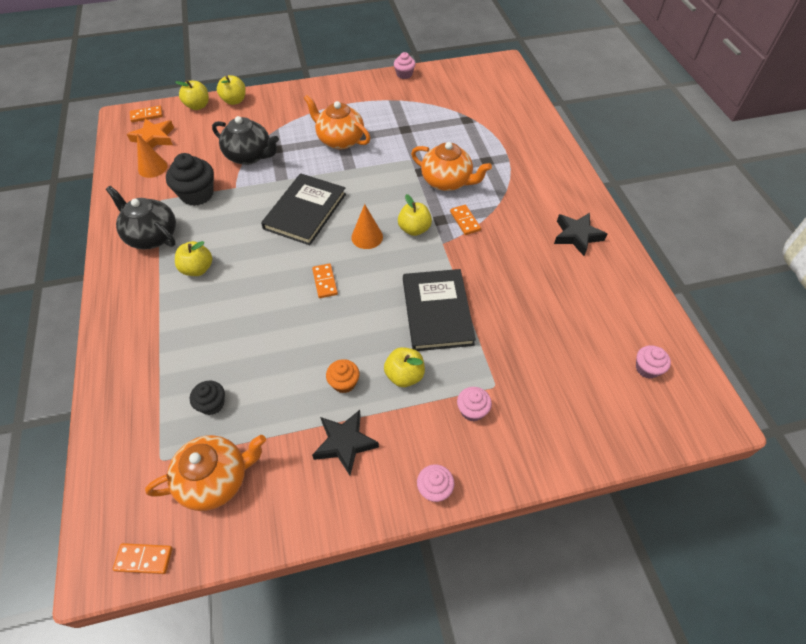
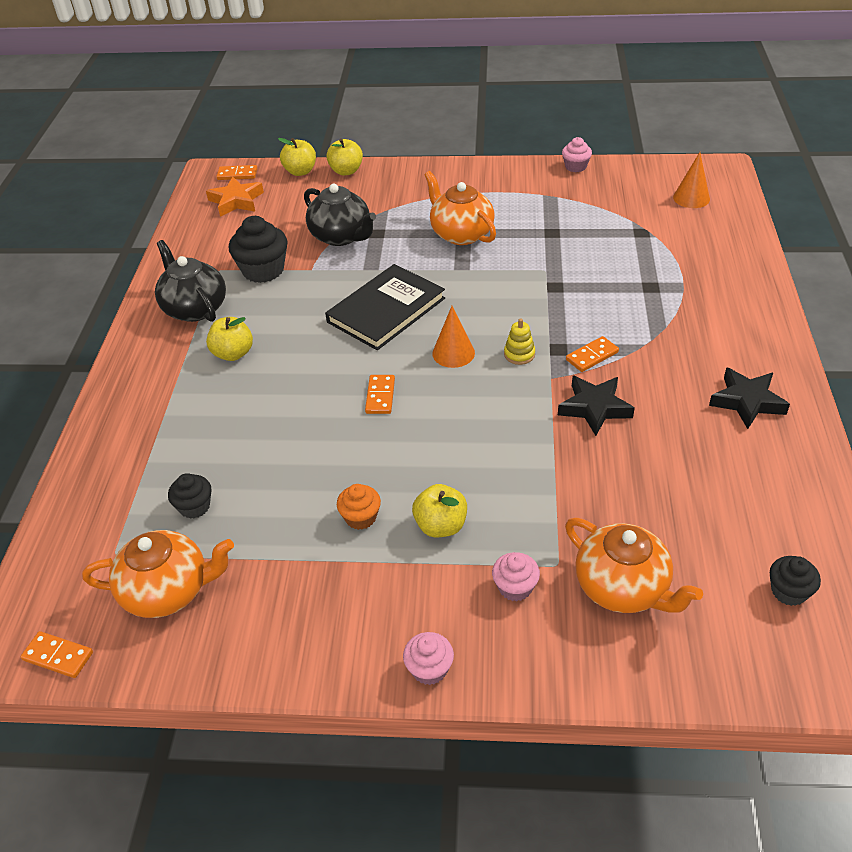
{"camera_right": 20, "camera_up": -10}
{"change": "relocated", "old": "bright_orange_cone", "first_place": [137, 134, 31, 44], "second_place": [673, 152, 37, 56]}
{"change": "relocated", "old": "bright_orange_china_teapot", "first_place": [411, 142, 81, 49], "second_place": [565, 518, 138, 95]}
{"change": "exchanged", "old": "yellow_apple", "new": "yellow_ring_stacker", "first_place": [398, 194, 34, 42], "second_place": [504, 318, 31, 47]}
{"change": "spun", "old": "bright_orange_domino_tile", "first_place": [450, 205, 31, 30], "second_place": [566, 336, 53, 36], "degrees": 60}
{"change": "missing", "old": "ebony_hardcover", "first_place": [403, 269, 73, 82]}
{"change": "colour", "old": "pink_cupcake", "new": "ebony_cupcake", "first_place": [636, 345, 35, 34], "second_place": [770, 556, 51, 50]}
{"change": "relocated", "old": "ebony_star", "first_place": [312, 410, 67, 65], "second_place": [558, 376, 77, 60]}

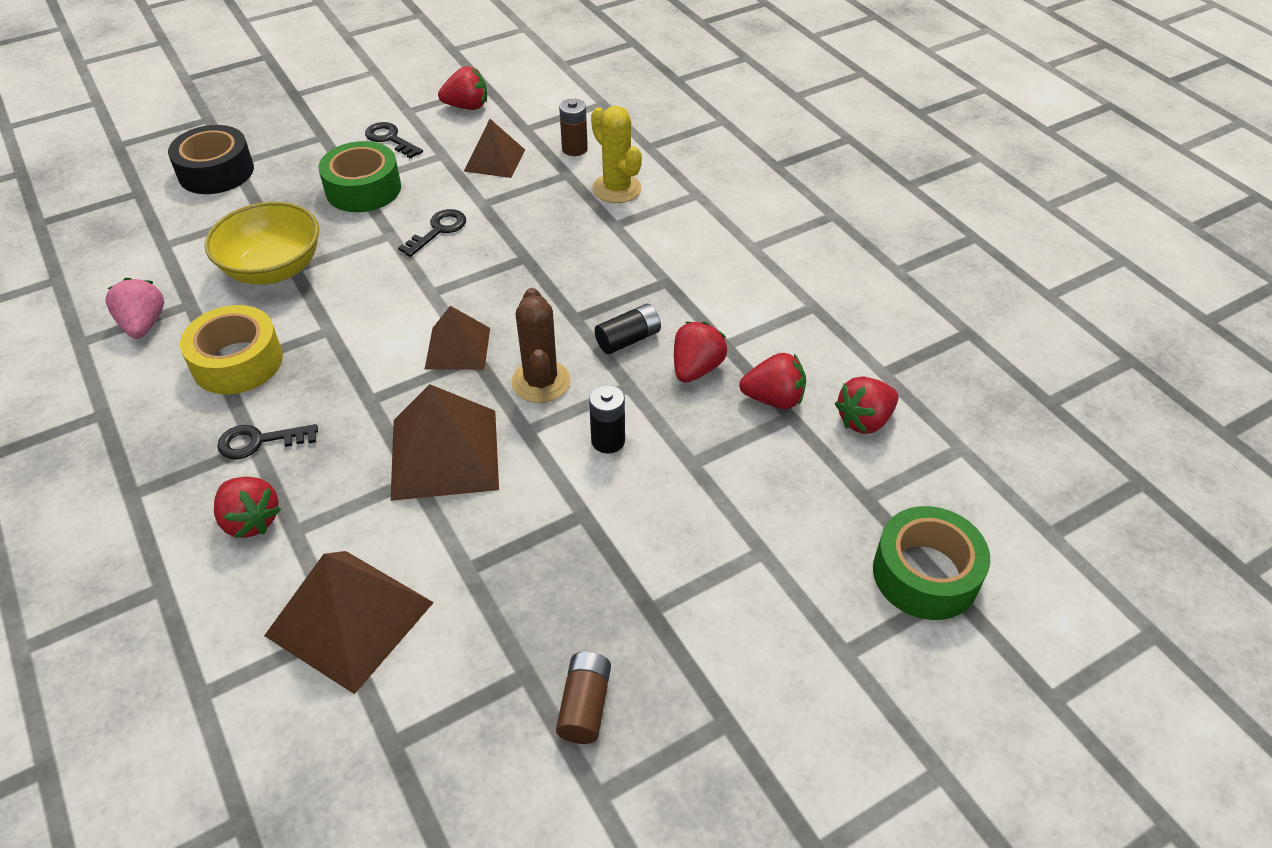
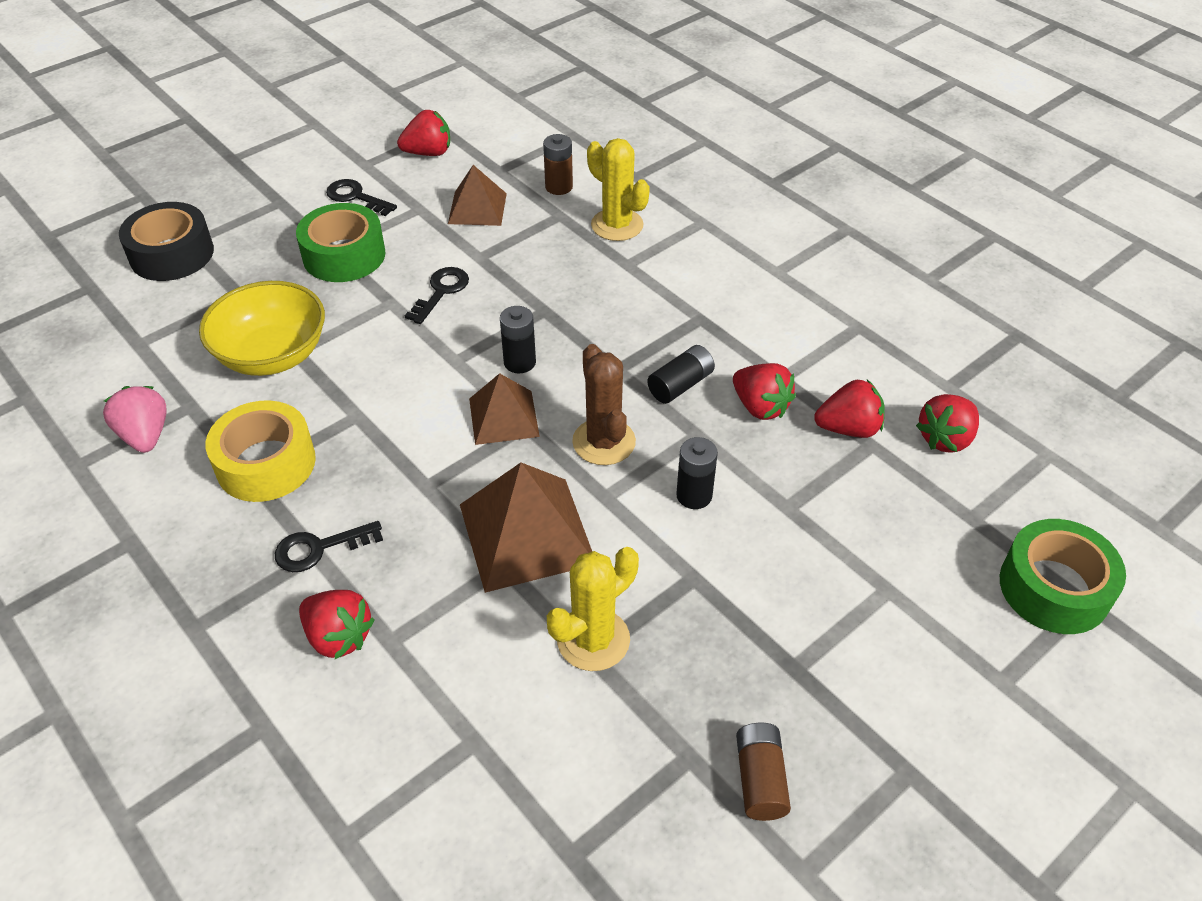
{"camera_right": -10, "camera_up": 0}
{"change": "spun", "old": "red_toy_strawberry", "first_place": [674, 322, 53, 61], "second_place": [733, 363, 63, 57], "degrees": 120}
{"change": "missing", "old": "russet_pyramid_shape", "first_place": [264, 551, 170, 143]}
{"change": "appeared", "new": "ebony_power_cell", "second_place": [500, 306, 36, 67]}
{"change": "appeared", "new": "yellow_prickly_plant", "second_place": [547, 547, 92, 124]}

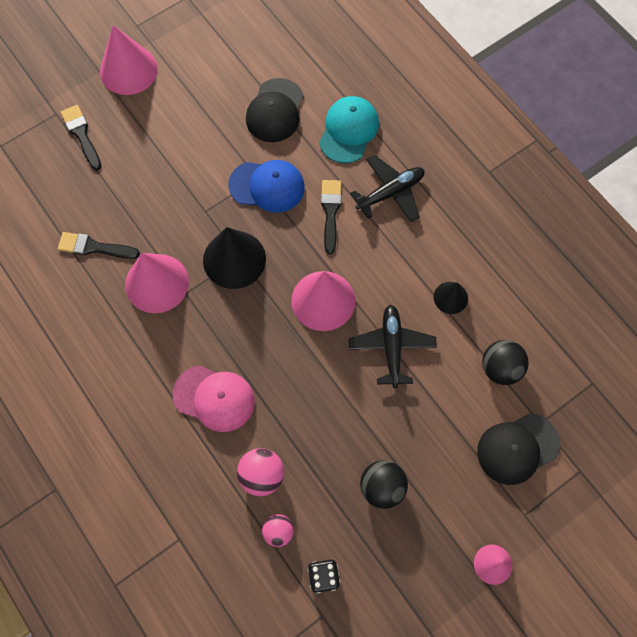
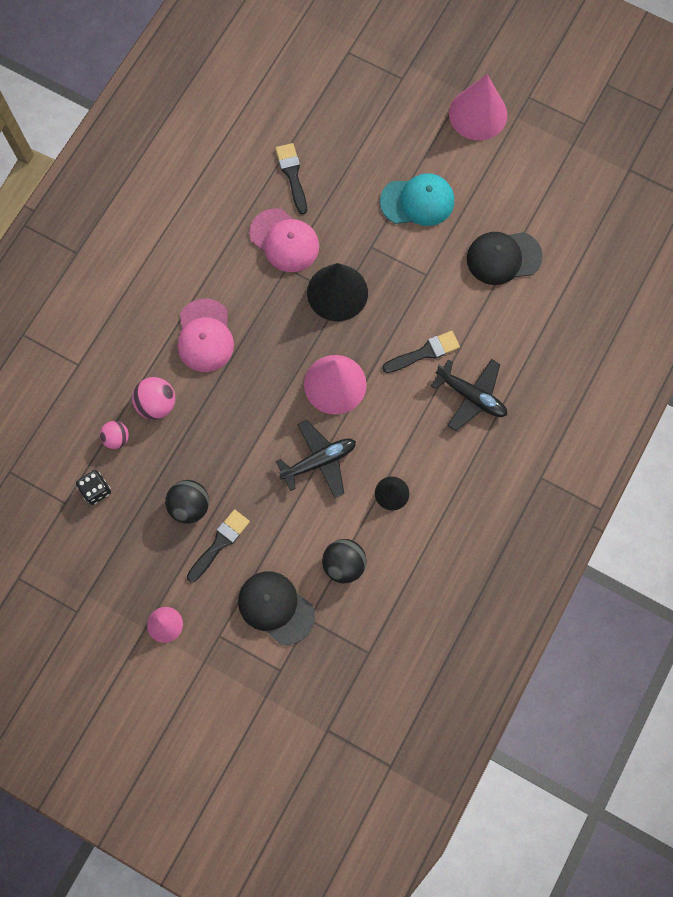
{"camera_right": 65, "camera_up": 5}
{"change": "relocated", "old": "teal_cap", "first_place": [319, 96, 60, 67], "second_place": [380, 173, 74, 53]}
{"change": "relocated", "old": "ebony_paint_brush", "first_place": [61, 105, 40, 65], "second_place": [187, 509, 63, 73]}
{"change": "missing", "old": "cobalt_cap", "first_place": [229, 160, 76, 53]}
{"change": "exchanged", "old": "pink_cone", "new": "pink_cap", "first_place": [125, 253, 64, 60], "second_place": [249, 208, 70, 64]}

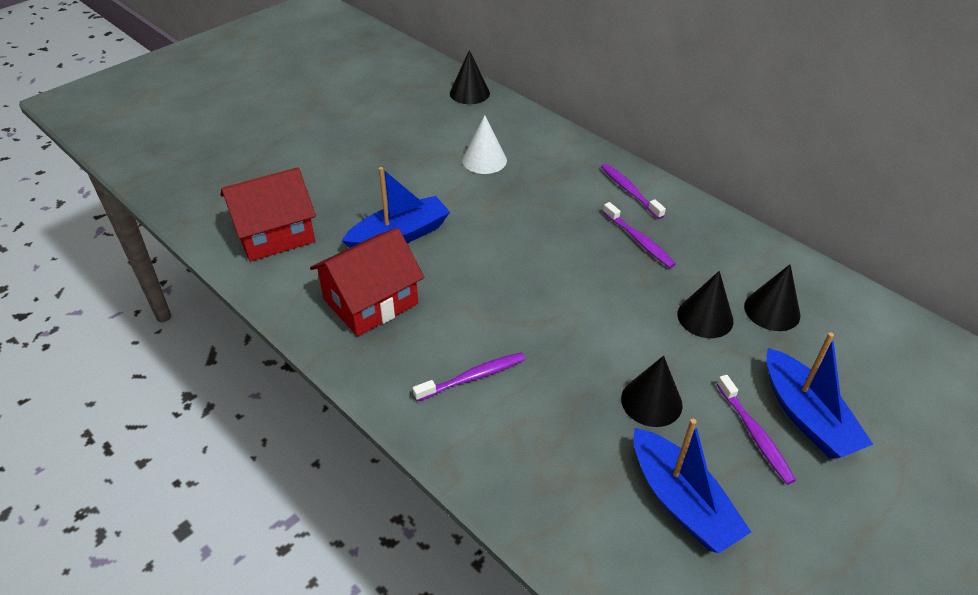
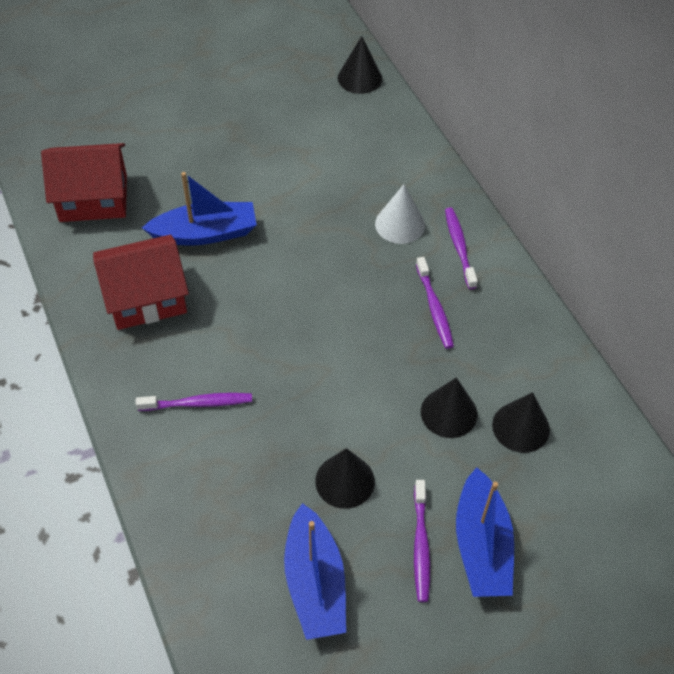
{"camera_right": 20, "camera_up": 10}
{"change": "relocated", "old": "snow-white_cone", "first_place": [462, 115, 45, 59], "second_place": [375, 185, 50, 59]}

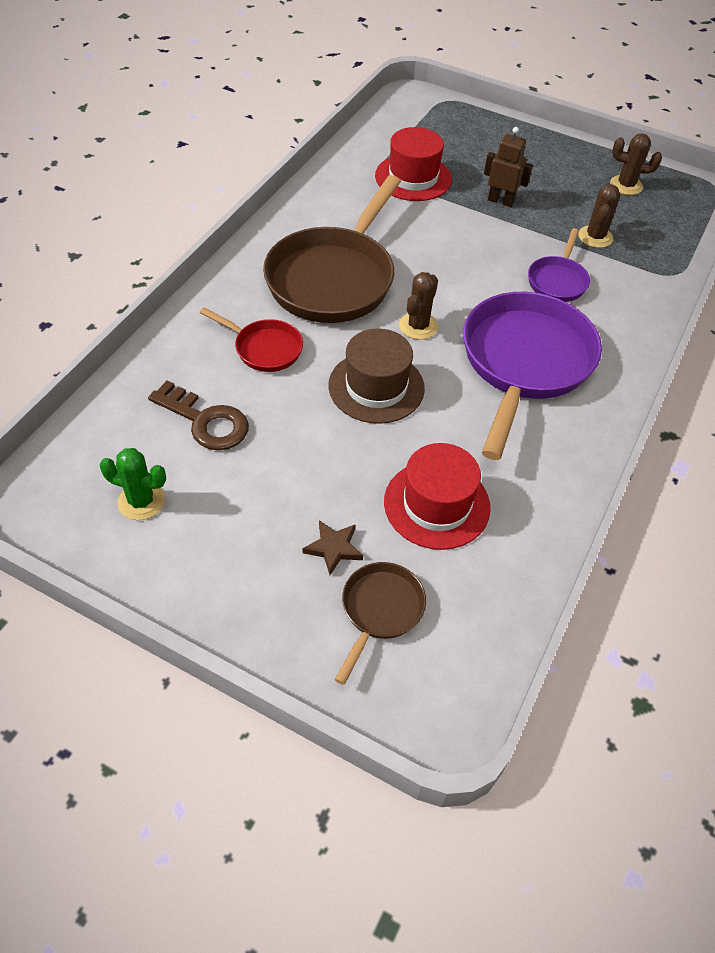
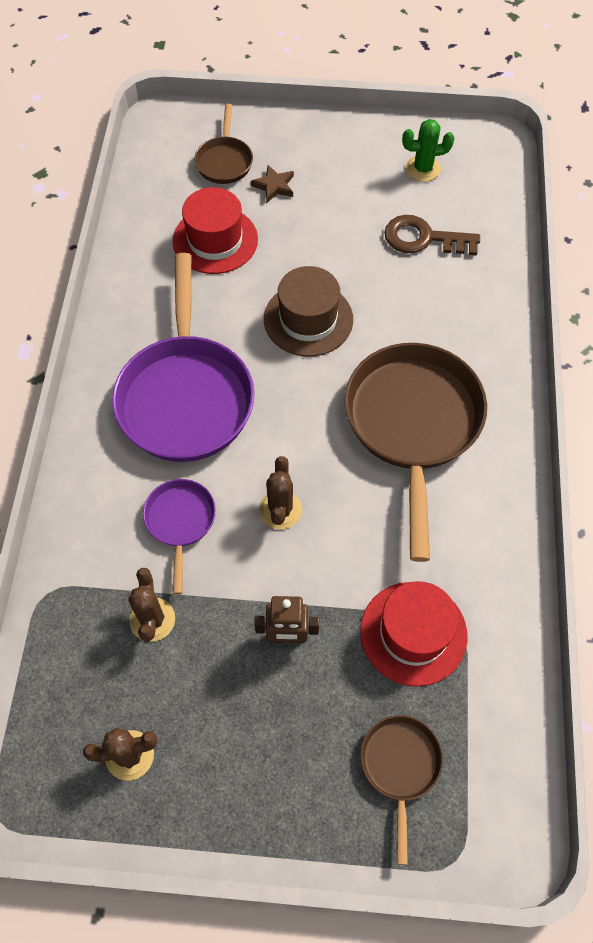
{"camera_right": 160, "camera_up": 10}
{"change": "relocated", "old": "russet_prickly_plant", "first_place": [399, 272, 39, 68], "second_place": [259, 456, 43, 73]}
{"change": "missing", "old": "red_pan", "first_place": [200, 307, 103, 65]}
{"change": "appeared", "new": "russet_pan", "second_place": [360, 715, 83, 150]}

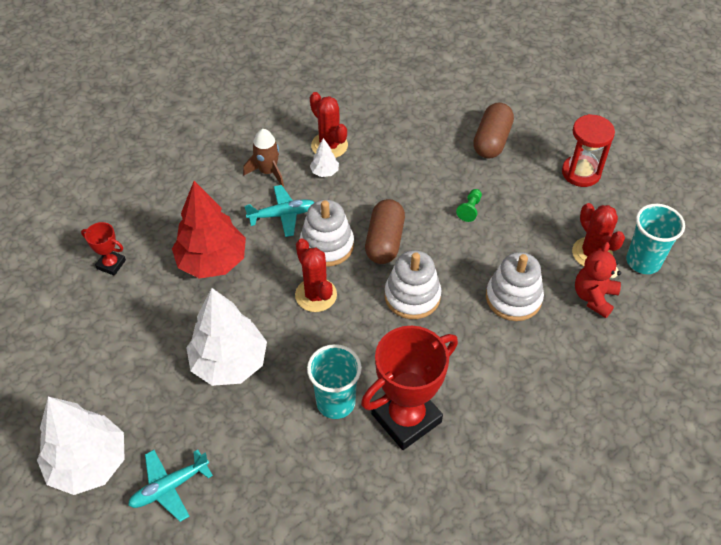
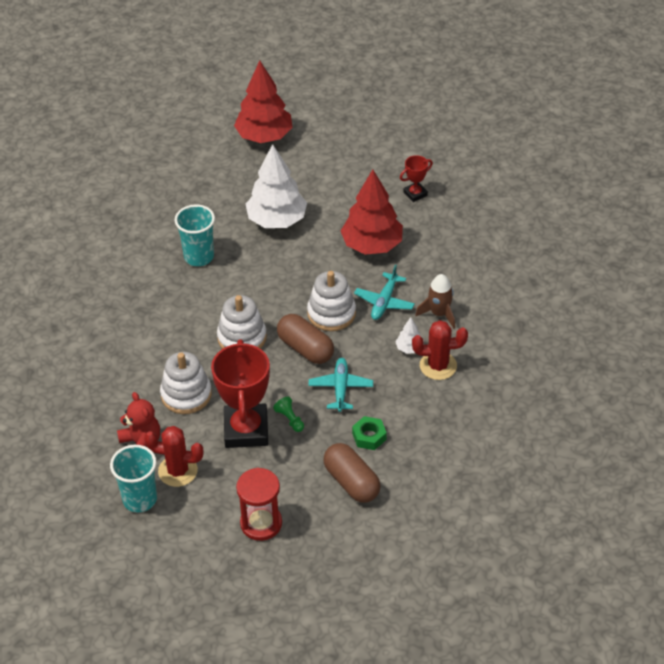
{"camera_right": 125, "camera_up": -5}
{"change": "missing", "old": "red_prickly_plant", "first_place": [295, 238, 42, 74]}
{"change": "relocated", "old": "red_trophy", "first_place": [361, 326, 97, 124], "second_place": [211, 339, 59, 109]}
{"change": "colour", "old": "snow-white_tree", "new": "red_tree", "first_place": [37, 397, 88, 98], "second_place": [234, 61, 59, 82]}
{"change": "relocated", "old": "teal_plane", "first_place": [128, 450, 85, 72], "second_place": [308, 358, 65, 54]}
{"change": "appeared", "new": "green_hex_nut", "second_place": [352, 416, 35, 34]}

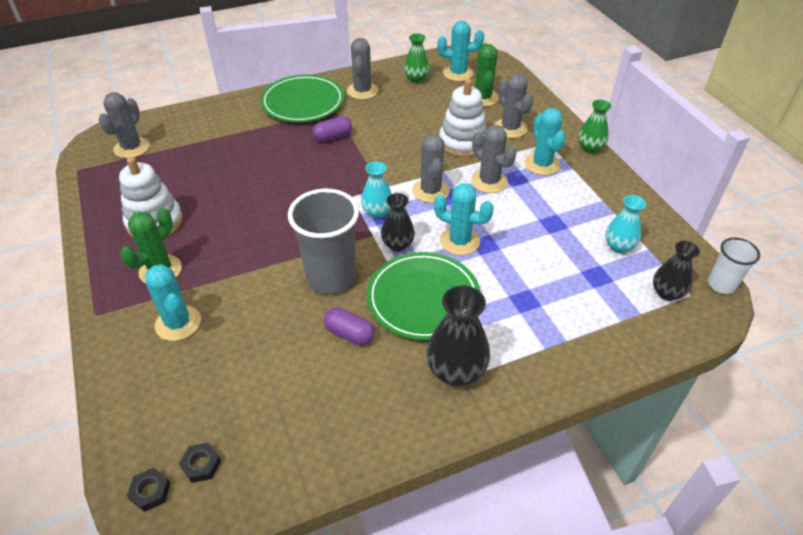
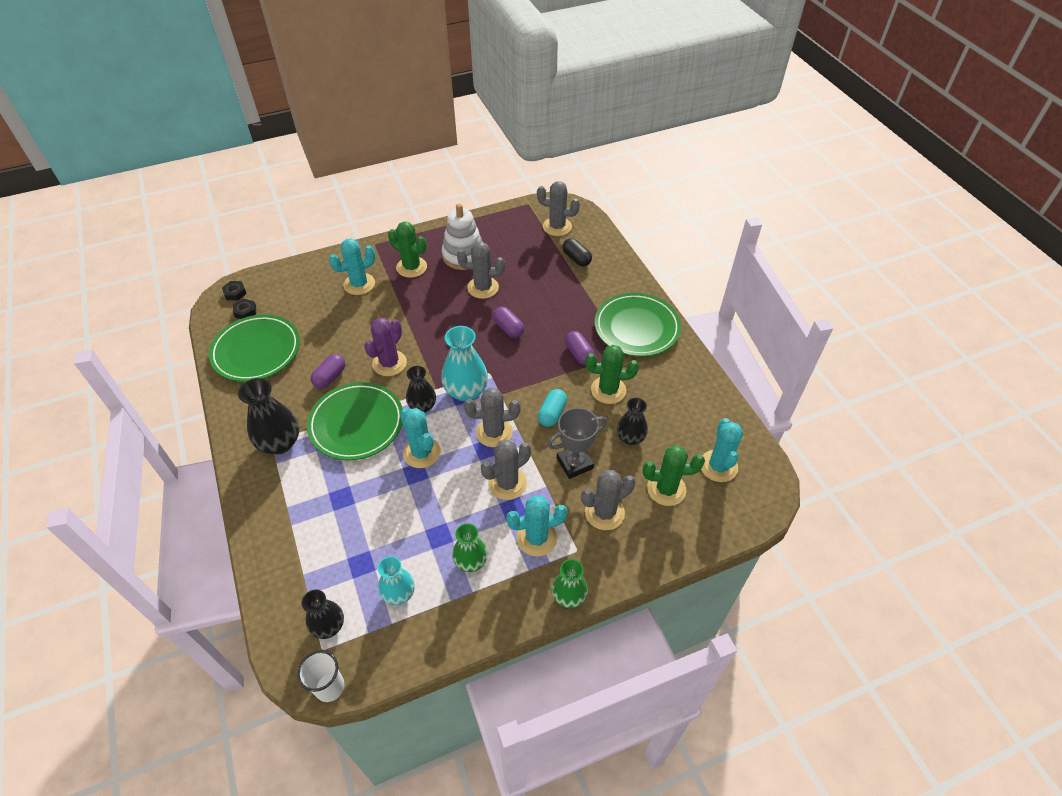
{"camera_right": 90, "camera_up": 5}
{"change": "relocated", "old": "green_vase", "first_place": [404, 33, 26, 50], "second_place": [452, 523, 35, 49]}
{"change": "relocated", "old": "ash-grey_prickly_plant", "first_place": [347, 38, 31, 62], "second_place": [457, 242, 48, 57]}
{"change": "exchanged", "old": "snow-white_ring_stacker", "new": "ash-grey_trophy", "first_place": [439, 79, 48, 78], "second_place": [548, 407, 59, 72]}
{"change": "size", "old": "teal_vase", "first_place": [361, 162, 31, 56], "second_place": [441, 326, 47, 75], "factor": 1.56}
{"change": "spun", "old": "teal_prickly_plant", "first_place": [434, 183, 60, 72], "second_place": [400, 408, 41, 60], "degrees": -60}
{"change": "exchanged", "old": "ash-grey_beaker", "new": "royal_purple_prickly_plant", "first_place": [288, 189, 71, 105], "second_place": [364, 318, 43, 58]}
{"change": "appeared", "new": "ebony_capsule", "second_place": [562, 238, 30, 28]}
{"change": "appeared", "new": "royal_purple_capsule", "second_place": [493, 307, 31, 31]}
{"change": "appeared", "new": "green_plate", "second_place": [209, 315, 91, 67]}
{"change": "appeared", "new": "green_prickly_plant", "second_place": [585, 345, 54, 59]}
{"change": "appeared", "new": "teal_capsule", "second_place": [538, 389, 29, 38]}
{"change": "appeared", "new": "ebony_vase", "second_place": [617, 398, 31, 47]}

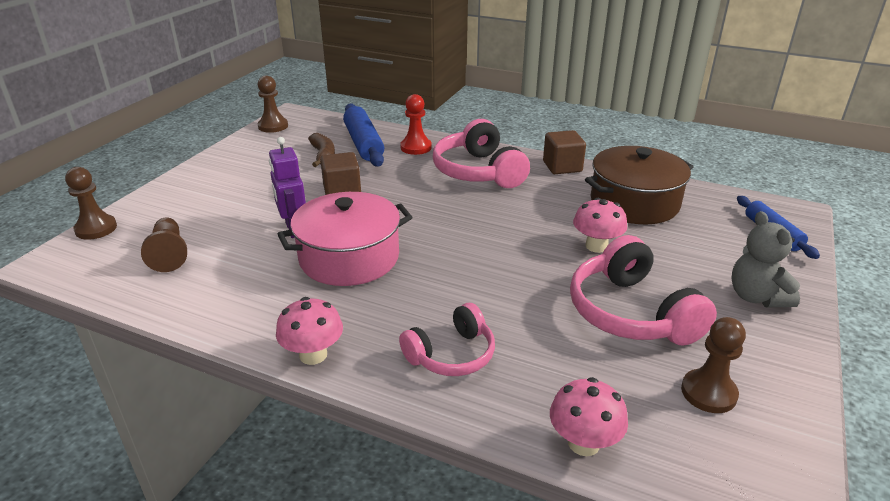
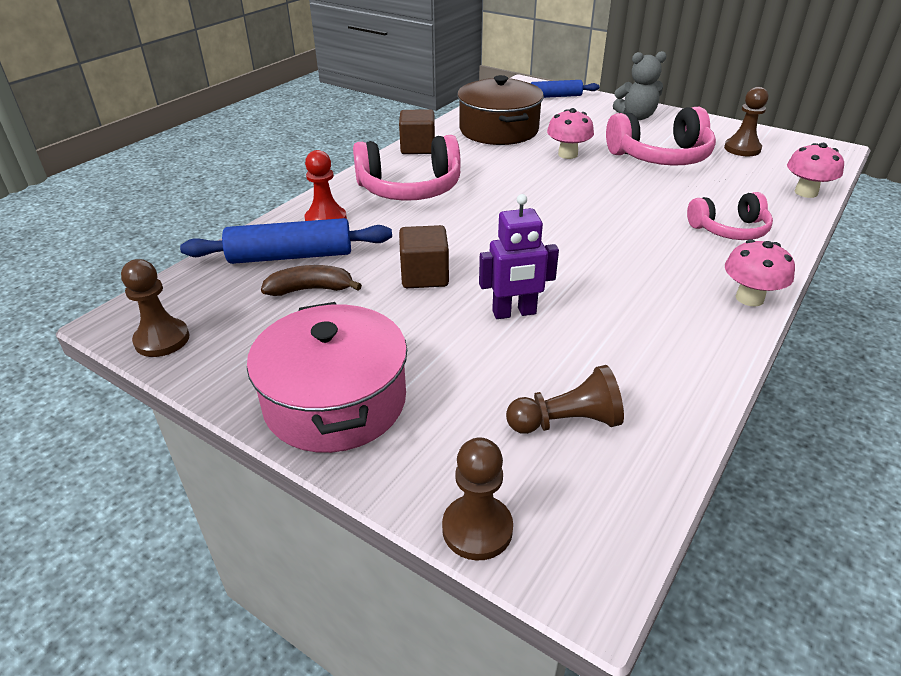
{"camera_right": -80, "camera_up": 5}
{"change": "relocated", "old": "pink_stockpot", "first_place": [278, 192, 134, 94], "second_place": [247, 302, 160, 151]}
{"change": "spun", "old": "pink_headset", "first_place": [399, 303, 96, 73], "second_place": [687, 192, 86, 48], "degrees": 105}

